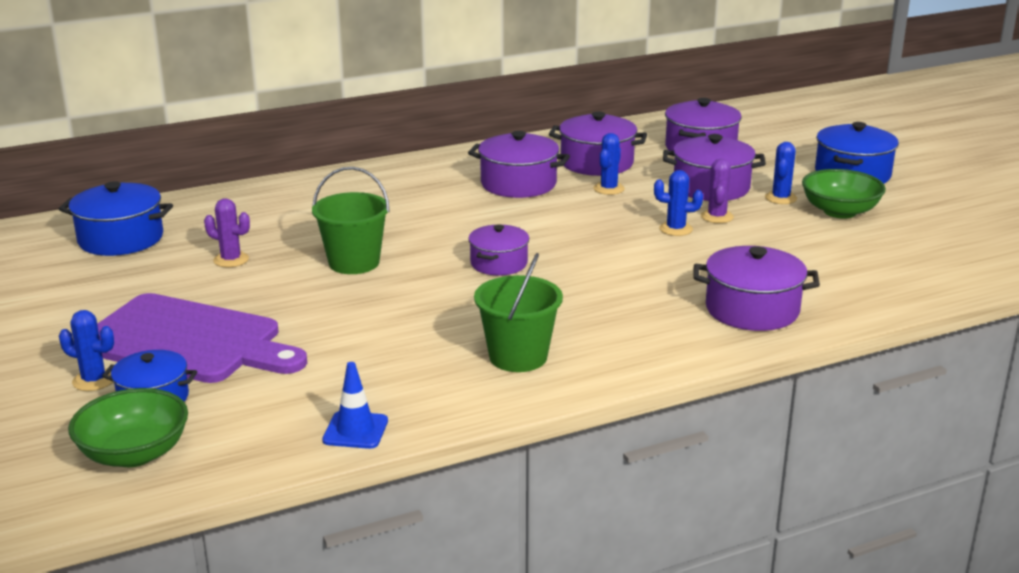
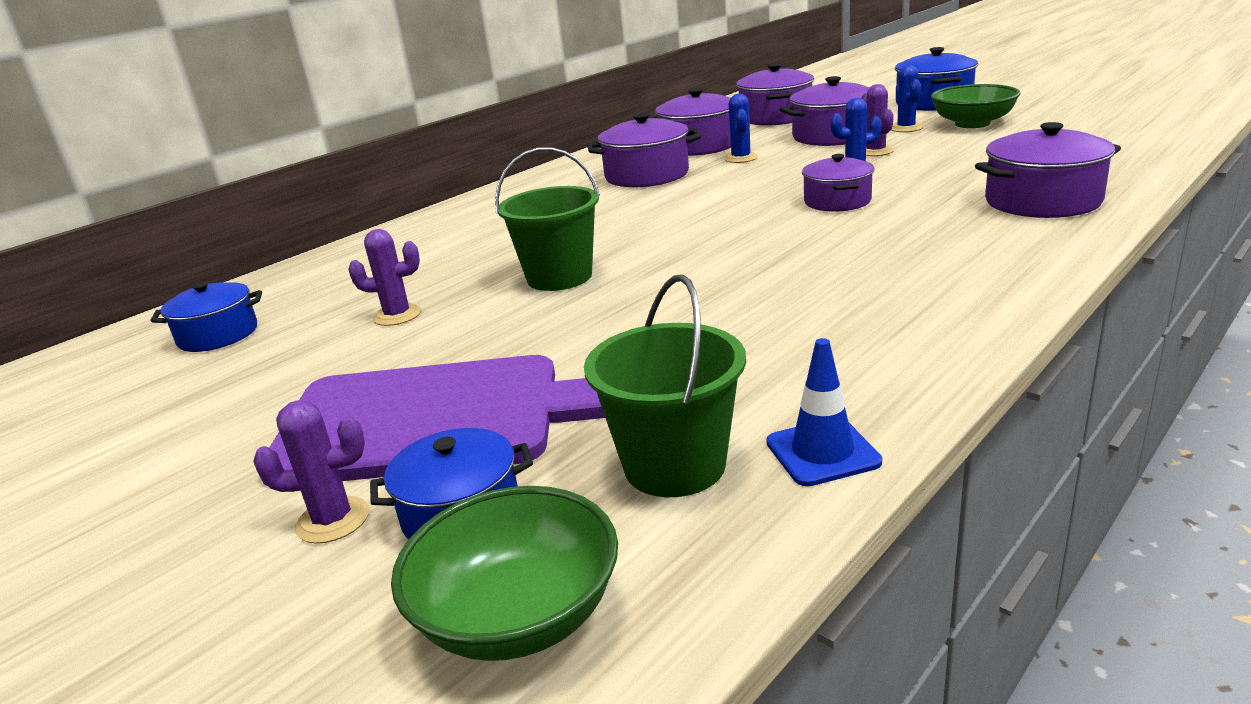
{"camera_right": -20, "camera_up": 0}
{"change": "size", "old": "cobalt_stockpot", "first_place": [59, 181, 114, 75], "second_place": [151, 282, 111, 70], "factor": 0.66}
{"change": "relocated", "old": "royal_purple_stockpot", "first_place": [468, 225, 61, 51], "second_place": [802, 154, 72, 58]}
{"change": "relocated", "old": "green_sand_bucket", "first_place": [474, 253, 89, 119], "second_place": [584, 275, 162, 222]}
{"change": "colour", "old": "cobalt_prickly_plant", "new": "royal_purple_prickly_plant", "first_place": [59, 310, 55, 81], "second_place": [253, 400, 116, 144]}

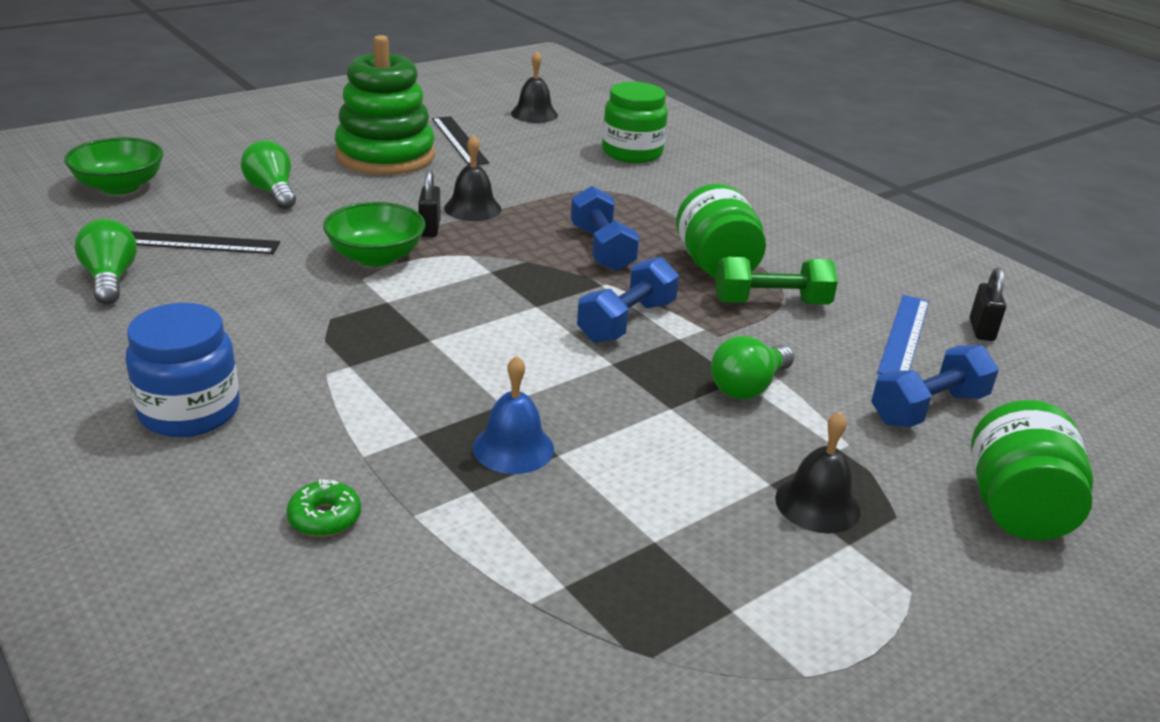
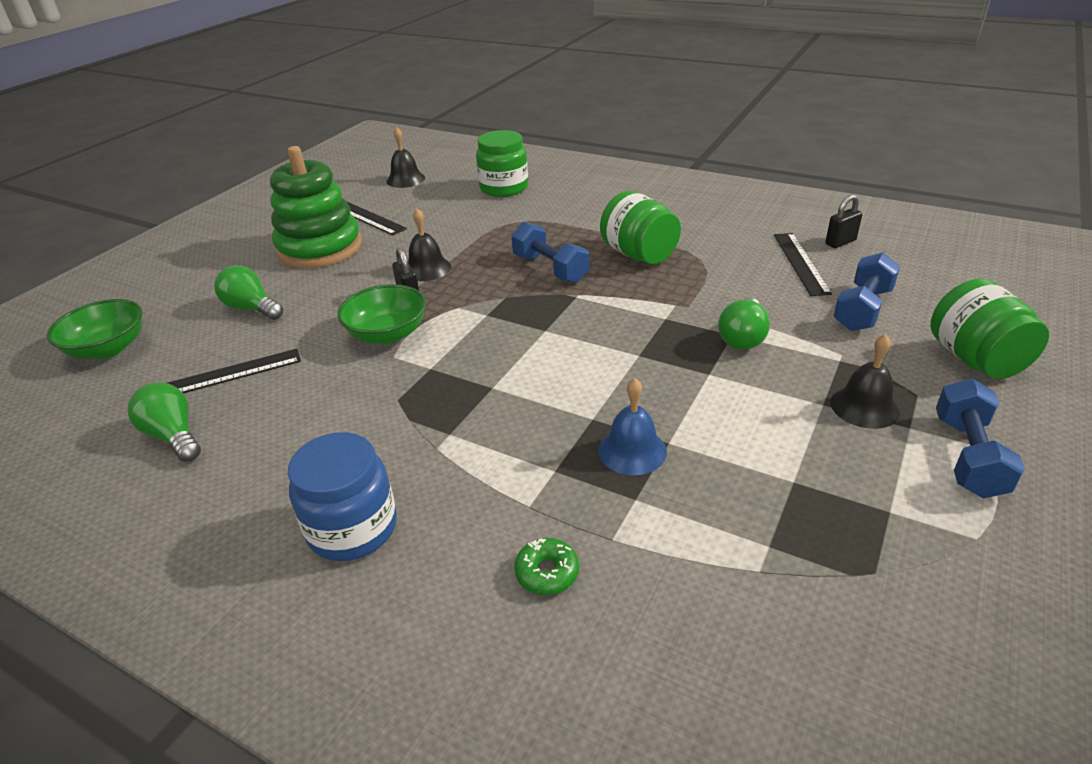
{"camera_right": -20, "camera_up": 5}
{"change": "relocated", "old": "cobalt_free_weight", "first_place": [577, 257, 102, 86], "second_place": [936, 379, 89, 119]}
{"change": "missing", "old": "green_free_weight", "first_place": [716, 257, 122, 47]}
{"change": "spun", "old": "ebony_small_lock", "first_place": [970, 268, 36, 73], "second_place": [825, 195, 37, 53], "degrees": 75}
{"change": "colour", "old": "cobalt_straightedge", "new": "ebony_straightedge", "first_place": [877, 295, 52, 79], "second_place": [774, 233, 58, 63]}

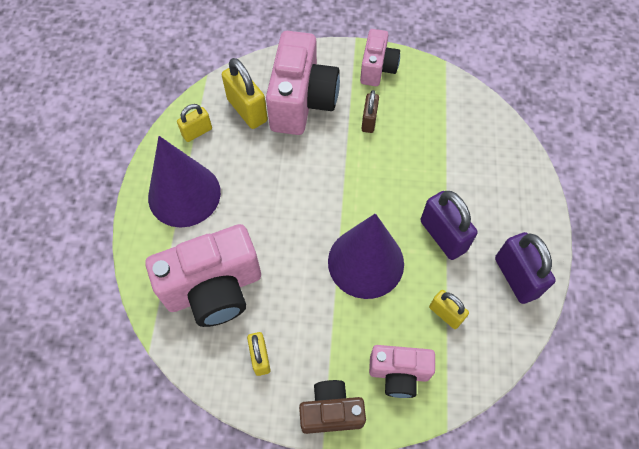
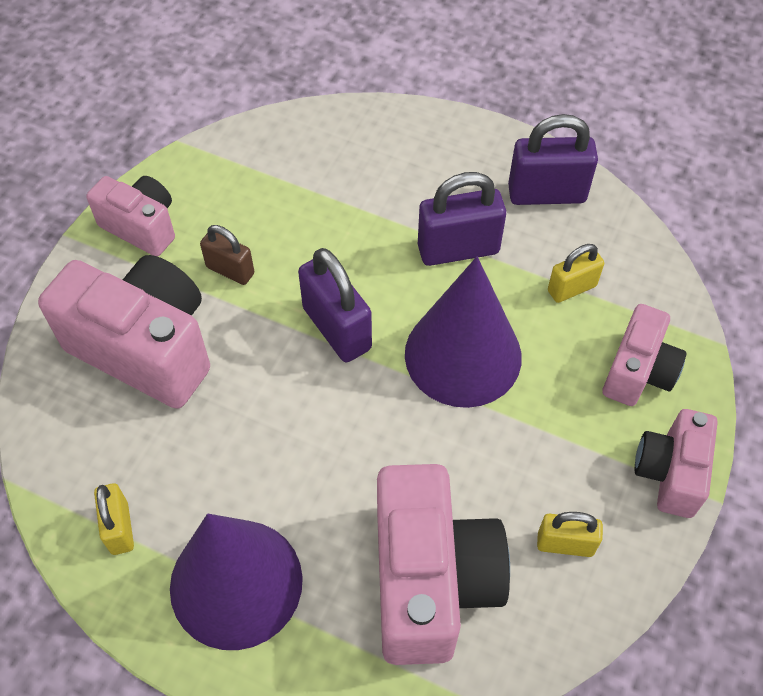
{"camera_right": -70, "camera_up": -5}
{"change": "missing", "old": "yellow_small_lock", "first_place": [222, 58, 46, 71]}
{"change": "colour", "old": "russet_compact_camera", "new": "pink_compact_camera", "first_place": [299, 380, 67, 54], "second_place": [635, 409, 83, 109]}
{"change": "appeared", "new": "royal_purple_small_lock", "second_place": [298, 248, 74, 114]}

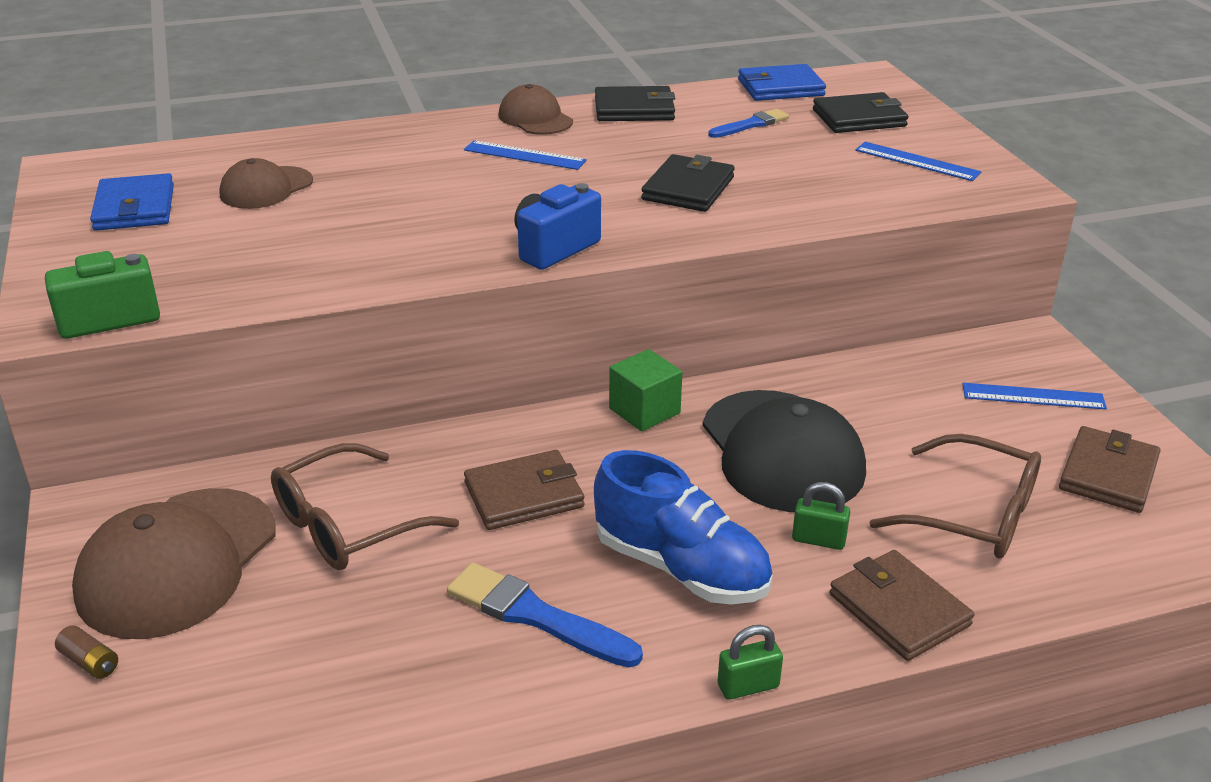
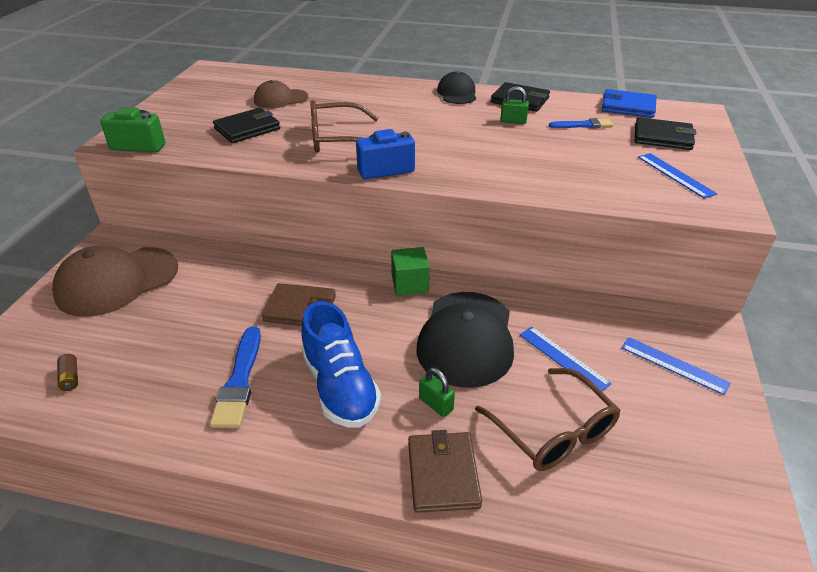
{"camera_right": 30, "camera_up": 5}
{"change": "colour", "old": "russet_cap", "new": "ebony_cap", "first_place": [498, 84, 75, 51], "second_place": [437, 71, 39, 33]}
{"change": "relocated", "old": "cobalt_straightedge", "first_place": [464, 140, 123, 30], "second_place": [520, 327, 92, 64]}
{"change": "relocated", "old": "ebony_billfold", "first_place": [641, 154, 94, 58], "second_place": [213, 108, 67, 35]}
{"change": "missing", "old": "cobalt_billfold", "first_place": [90, 173, 84, 58]}
{"change": "missing", "old": "russet_billfold", "first_place": [1059, 426, 101, 87]}
{"change": "relocated", "old": "russet_eyeglasses", "first_place": [271, 443, 188, 127], "second_place": [310, 100, 68, 53]}
{"change": "spun", "old": "cobalt_paint_brush", "first_place": [447, 563, 196, 105], "second_place": [210, 326, 51, 102], "degrees": -150}
{"change": "relocated", "old": "russet_power_cell", "first_place": [55, 625, 63, 54], "second_place": [57, 354, 21, 37]}
{"change": "relocated", "old": "green_small_lock", "first_place": [718, 625, 65, 75], "second_place": [500, 86, 29, 38]}

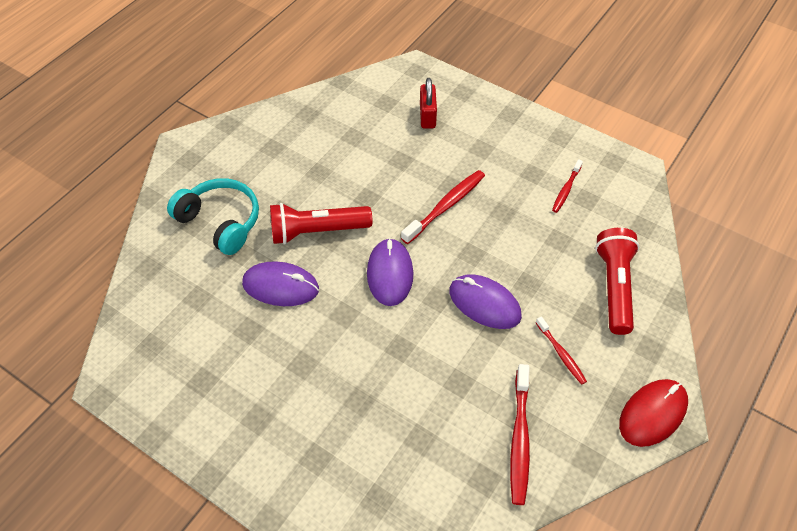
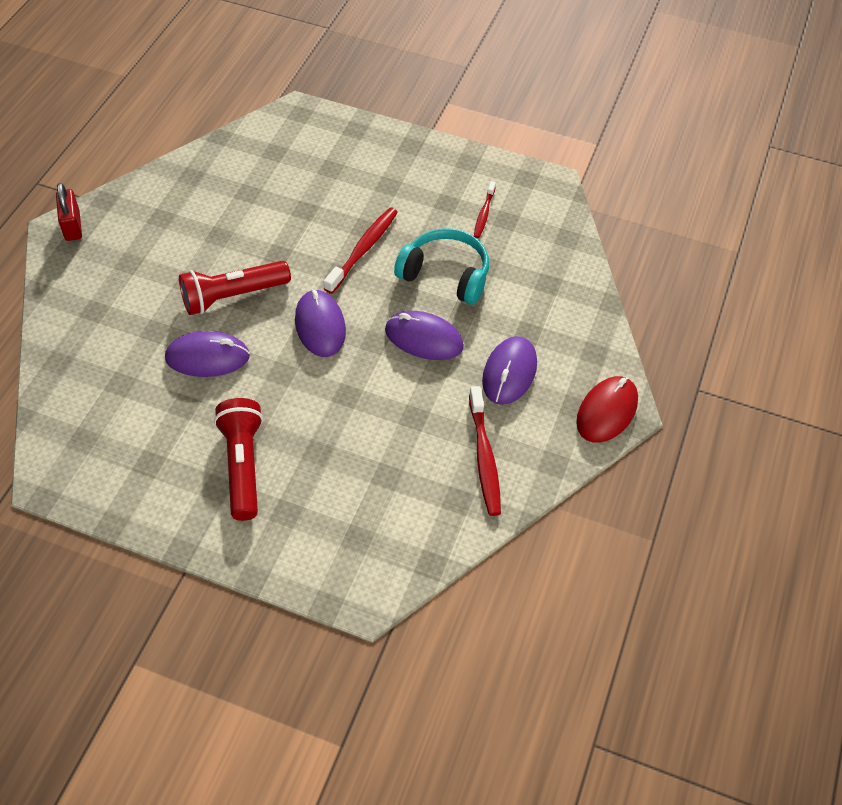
{"camera_right": -15, "camera_up": 0}
{"change": "relocated", "old": "red_small_lock", "first_place": [420, 78, 17, 51], "second_place": [56, 183, 26, 58]}
{"change": "relocated", "old": "teal_headset", "first_place": [167, 178, 92, 77], "second_place": [394, 228, 95, 77]}
{"change": "relocated", "old": "red_torch", "first_place": [595, 228, 45, 107], "second_place": [214, 398, 49, 123]}
{"change": "exchanged", "old": "red_toothbrush", "new": "royal_purple_PC_mouse", "first_place": [536, 316, 51, 69], "second_place": [482, 336, 55, 69]}

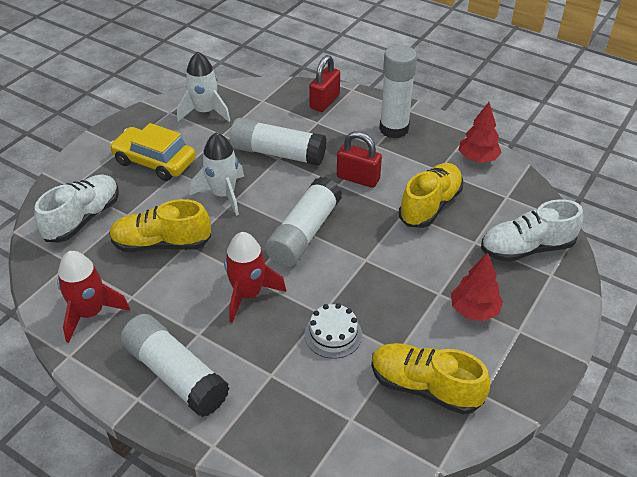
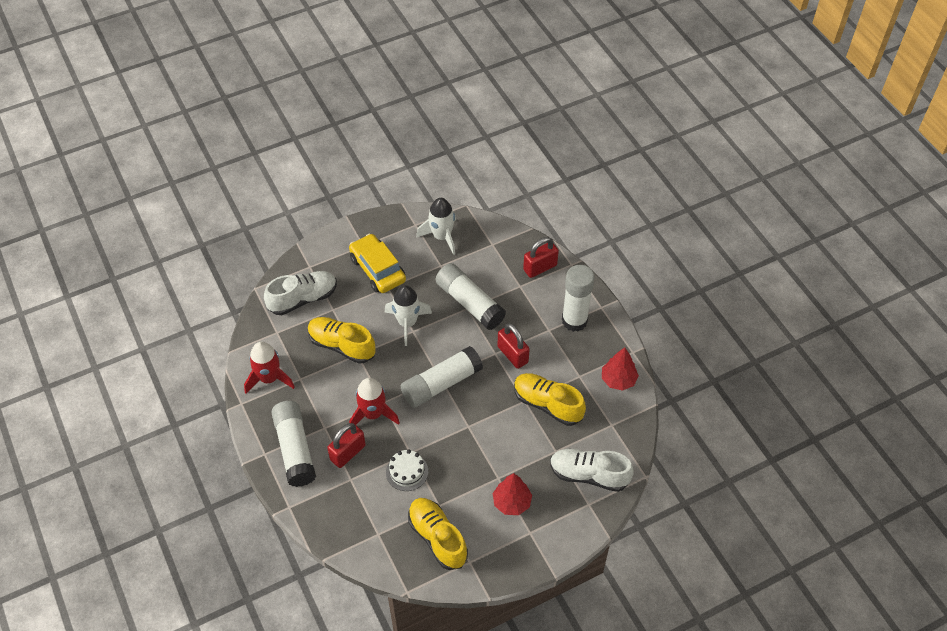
{"camera_right": 30, "camera_up": 10}
{"change": "spun", "old": "yellow_lace-up_shoe", "first_place": [399, 163, 64, 65], "second_place": [514, 373, 72, 53], "degrees": -120}
{"change": "appeared", "new": "red_small_lock", "second_place": [327, 423, 39, 45]}

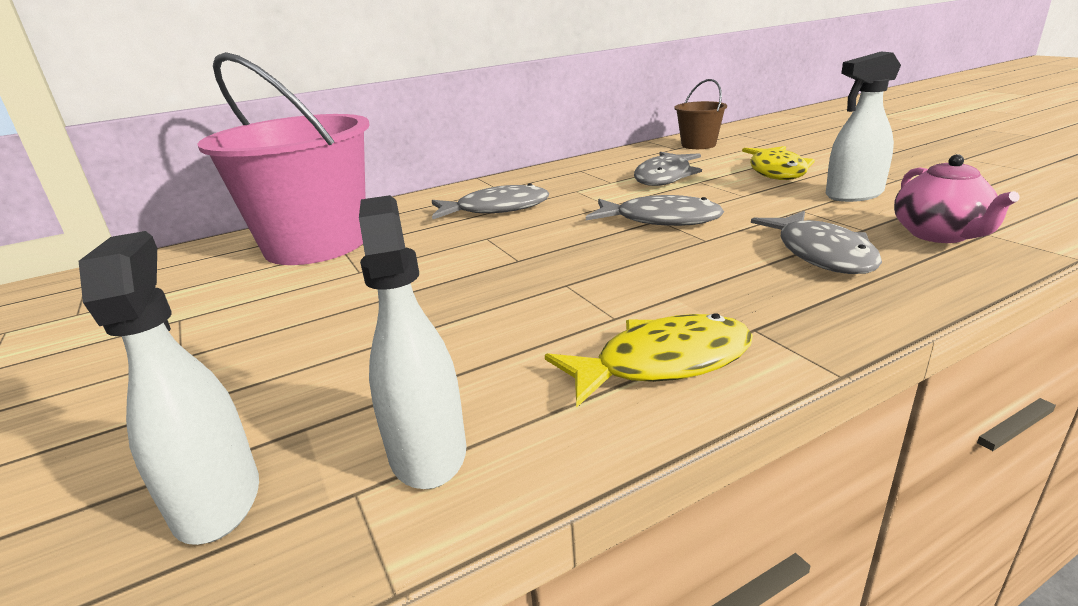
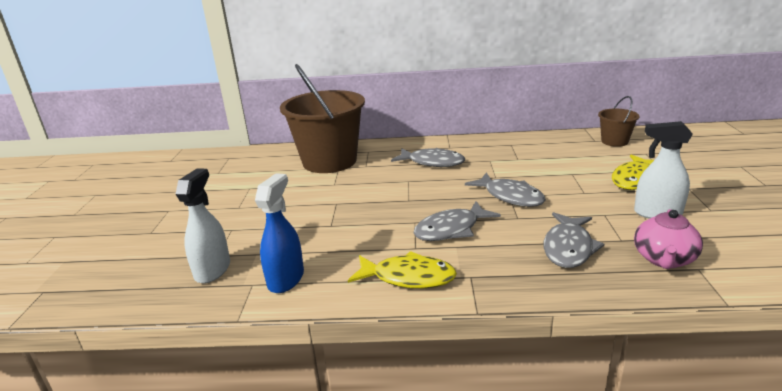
{"camera_right": 30, "camera_up": 0}
{"change": "colour", "old": "pink_sand_bucket", "new": "russet_sand_bucket", "first_place": [197, 52, 173, 213], "second_place": [280, 64, 85, 109]}
{"change": "relocated", "old": "ash-grey_fish", "first_place": [634, 152, 68, 34], "second_place": [414, 201, 87, 40]}
{"change": "colour", "old": "snow-white_sprayer", "new": "cobalt_sprayer", "first_place": [359, 195, 107, 294], "second_place": [255, 173, 49, 120]}

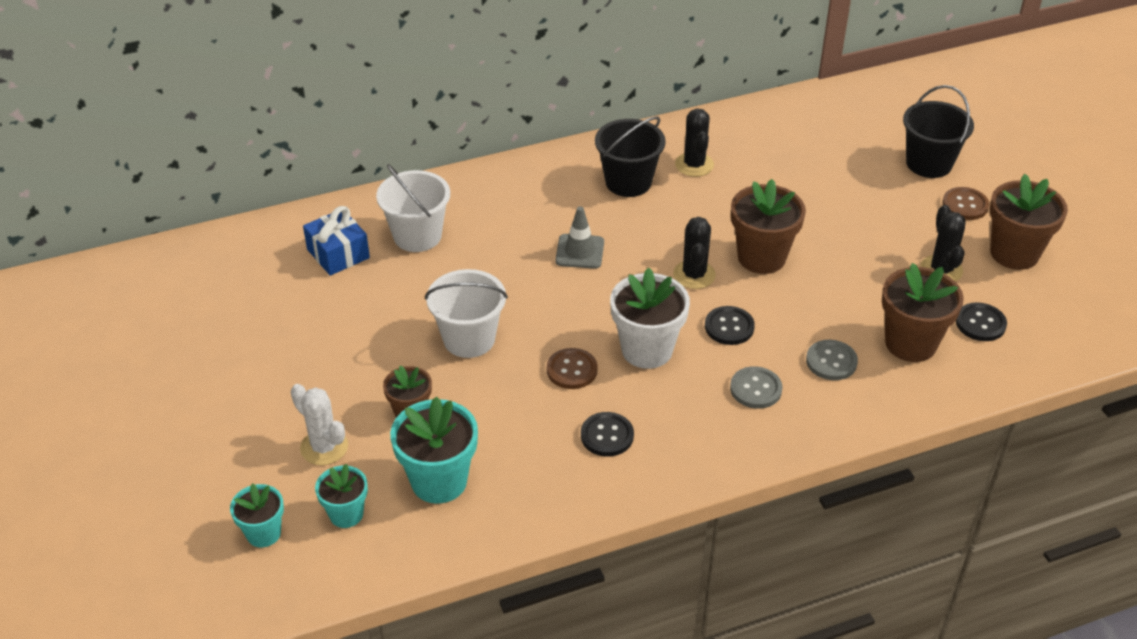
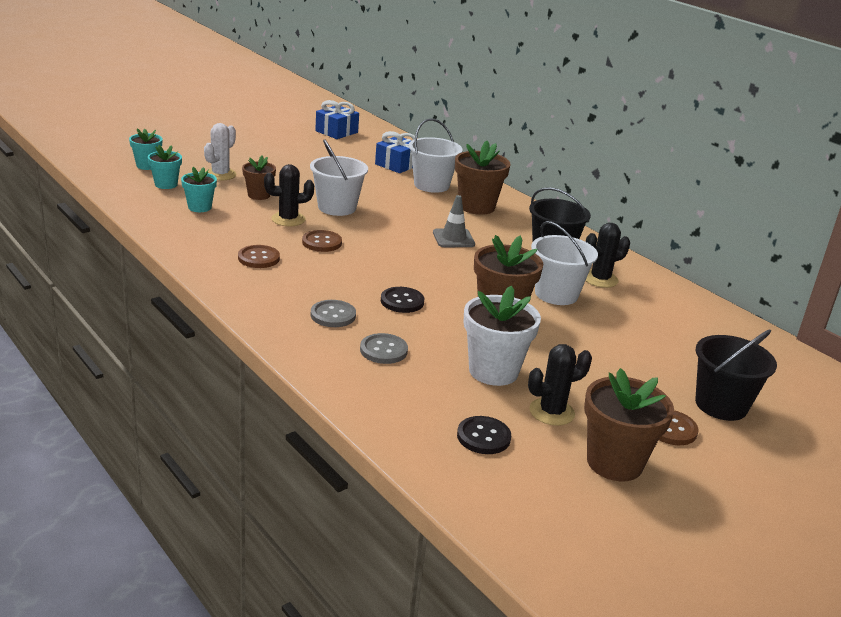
{"camera_right": 70, "camera_up": -15}
{"change": "relocated", "old": "ebony_prickly_plant", "first_place": [673, 217, 43, 72], "second_place": [264, 164, 50, 62]}
{"change": "relocated", "old": "russet_plant_pot", "first_place": [882, 263, 82, 99], "second_place": [455, 141, 56, 74]}
{"change": "relocated", "old": "snow-white_plant_pot", "first_place": [610, 267, 80, 102], "second_place": [463, 285, 78, 101]}
{"change": "size", "old": "teal_plant_pot", "first_place": [390, 397, 88, 107], "second_place": [181, 167, 36, 45], "factor": 0.59}
{"change": "colour", "old": "ebony_button", "new": "russet_button", "first_place": [581, 412, 53, 45], "second_place": [238, 245, 42, 23]}
{"change": "appeared", "new": "cobalt_present", "second_place": [315, 100, 44, 39]}
{"change": "appeared", "new": "snow-white_sand_bucket", "second_place": [531, 221, 67, 84]}

